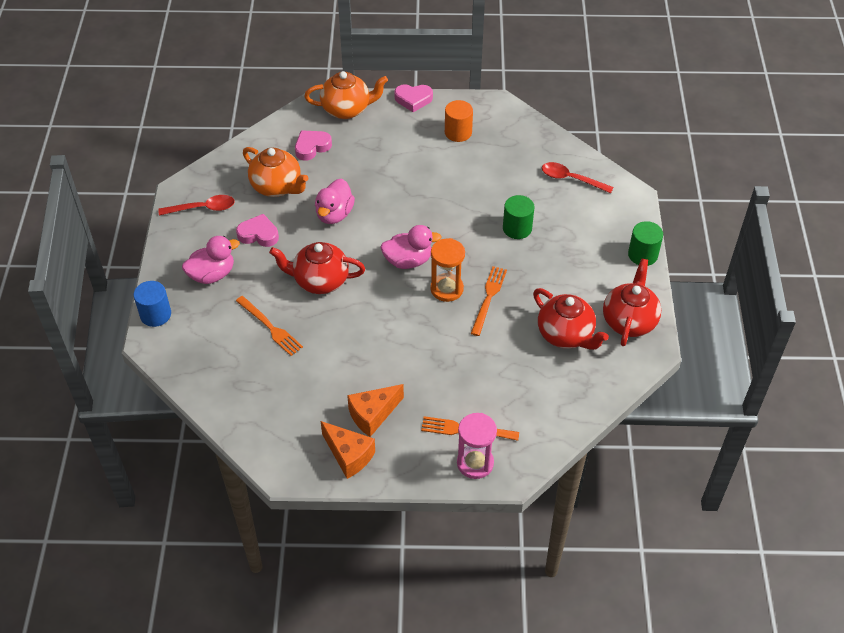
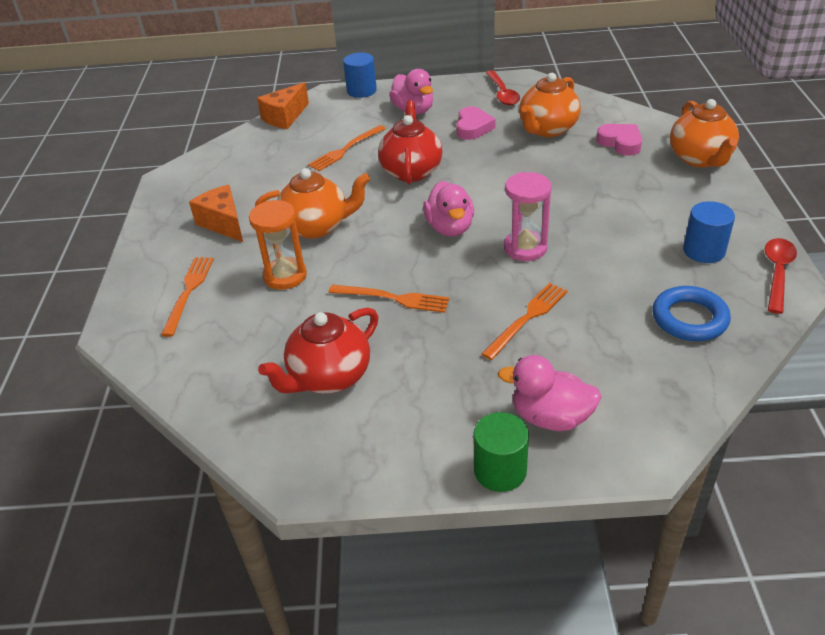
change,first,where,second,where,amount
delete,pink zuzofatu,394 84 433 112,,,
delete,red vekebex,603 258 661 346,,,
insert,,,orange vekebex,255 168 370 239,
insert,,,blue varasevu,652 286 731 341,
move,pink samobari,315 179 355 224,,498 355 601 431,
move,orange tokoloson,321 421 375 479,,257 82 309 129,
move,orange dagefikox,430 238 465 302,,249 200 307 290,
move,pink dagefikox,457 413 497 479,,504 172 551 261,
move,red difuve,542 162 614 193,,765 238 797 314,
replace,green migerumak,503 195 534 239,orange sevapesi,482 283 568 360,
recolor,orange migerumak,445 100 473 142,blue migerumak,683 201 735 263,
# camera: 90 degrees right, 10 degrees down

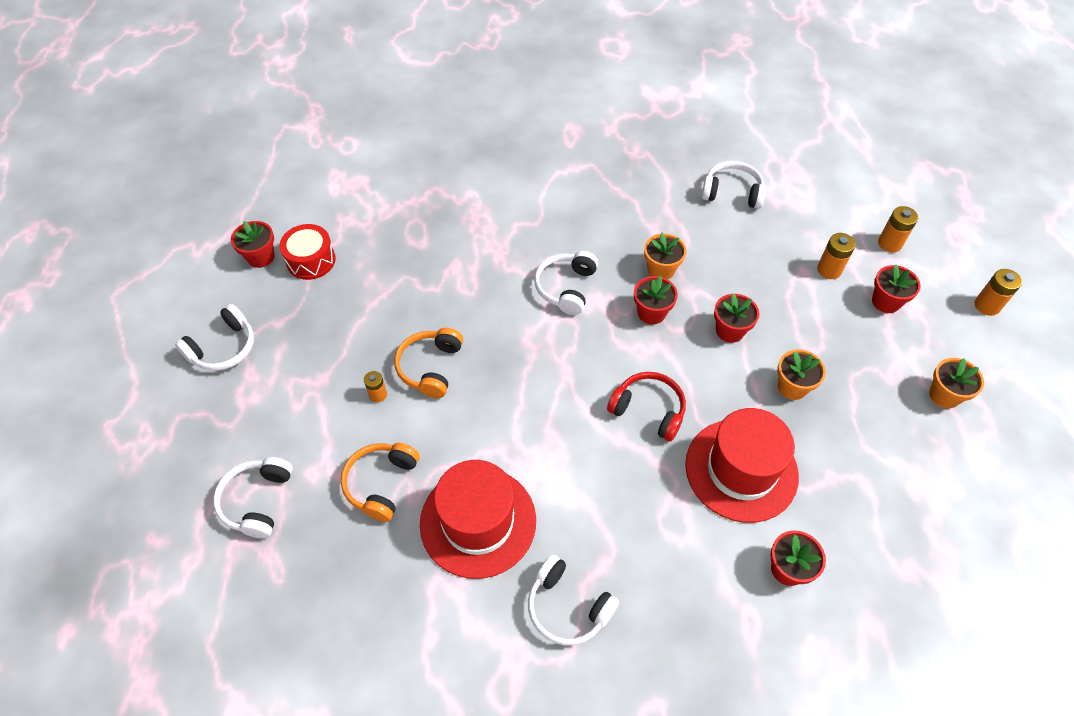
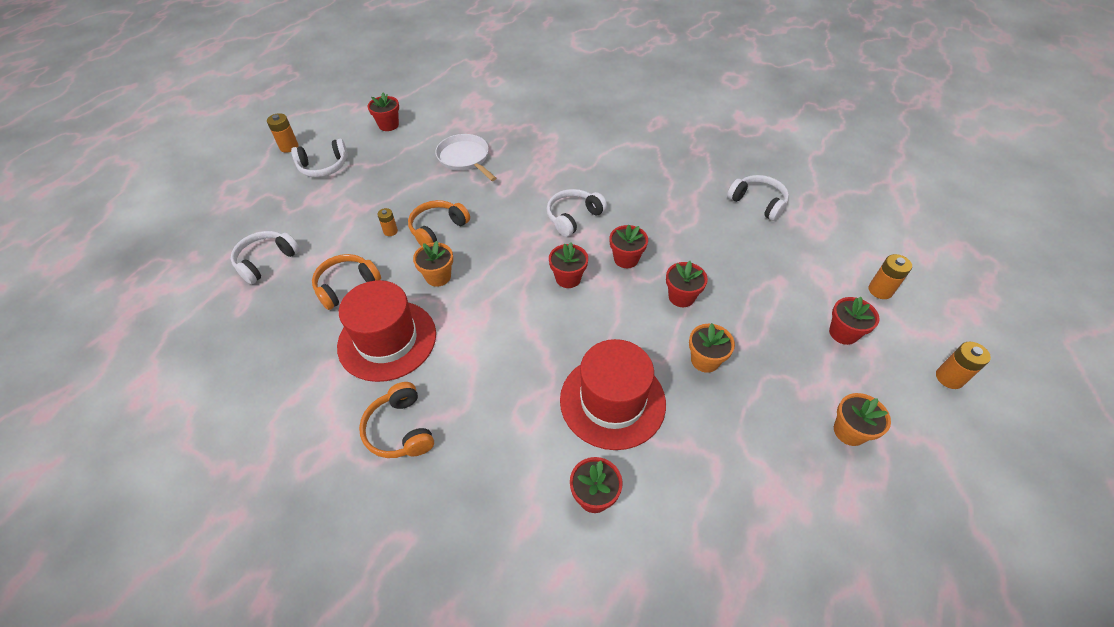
change,first,where,second,where,amount
delete,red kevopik,279 224 336 280,,,
delete,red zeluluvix,607 372 686 441,,,
insert,,,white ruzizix,435 134 496 181,
insert,,,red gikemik,549 242 588 288,
move,orange gikemik,644 233 687 280,,413 241 453 287,
move,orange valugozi,817 233 856 279,,267 113 299 153,
recolor,white zeluluvix,528 555 619 646,orange zeluluvix,359 382 434 458,
# camera: 30 degrees right, 5 degrees down

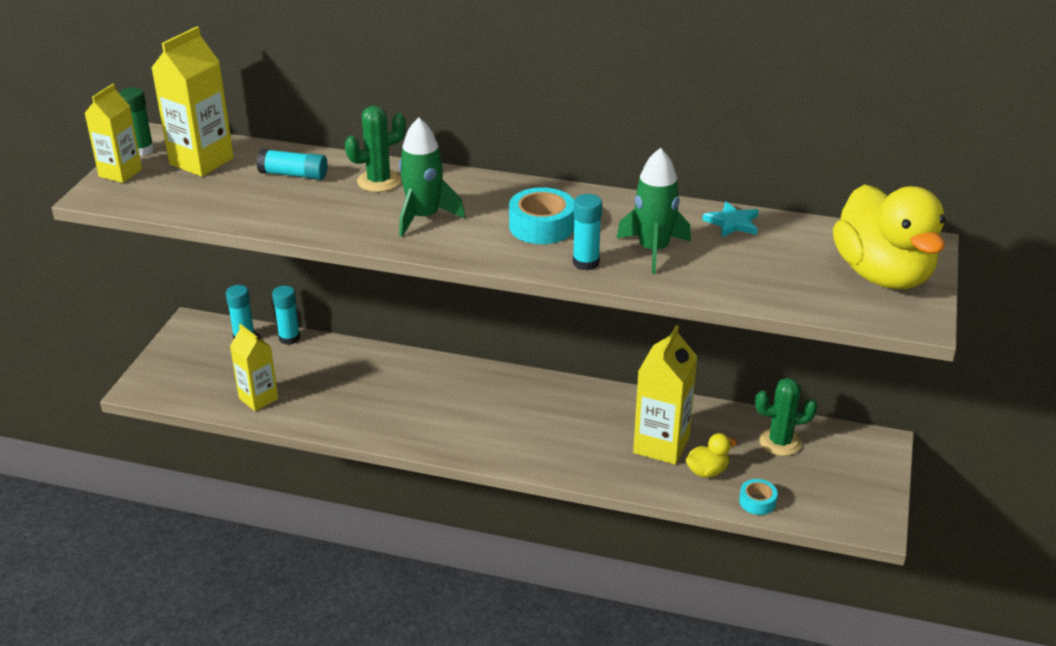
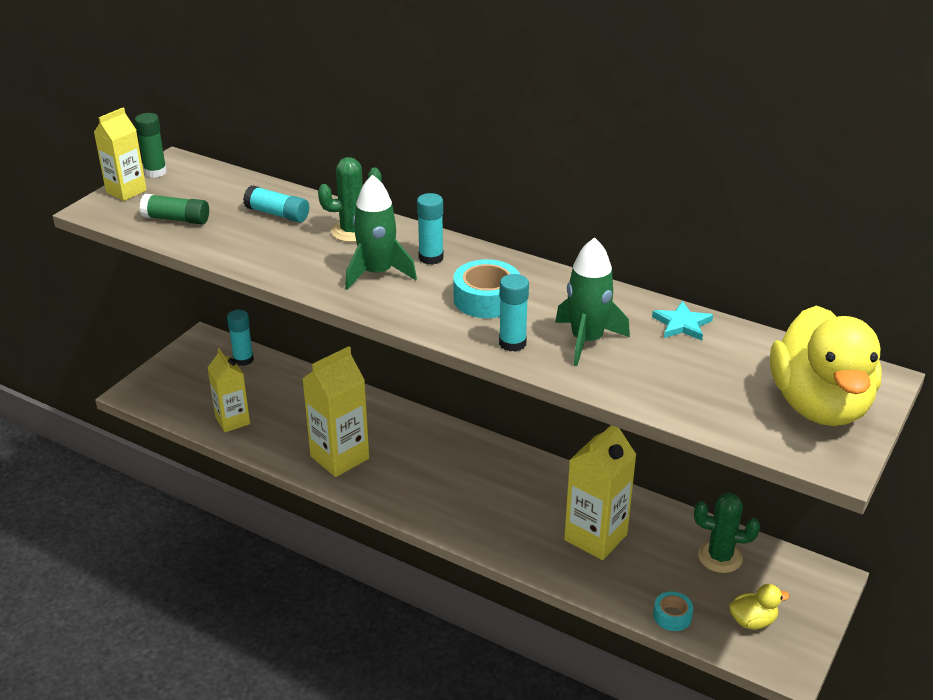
change,first,where,second,where,amount
insert,,,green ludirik,140 194 209 225,
move,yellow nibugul,151 26 234 177,,303 346 369 477,
move,turquoise ludirik,272 285 300 345,,417 193 444 265,
move,yellow samobari,686 433 737 478,,729 584 790 630,
# camera: 15 degrees right, 0 degrees up

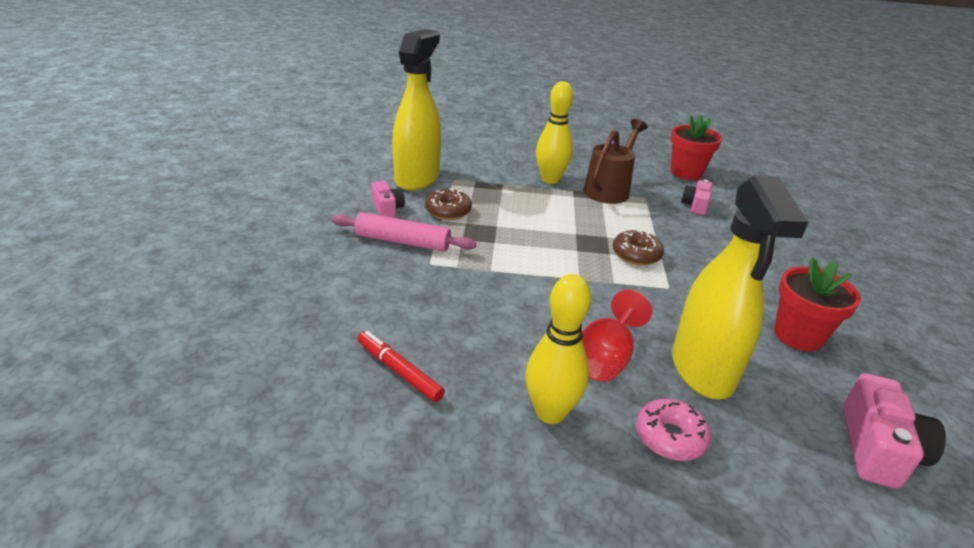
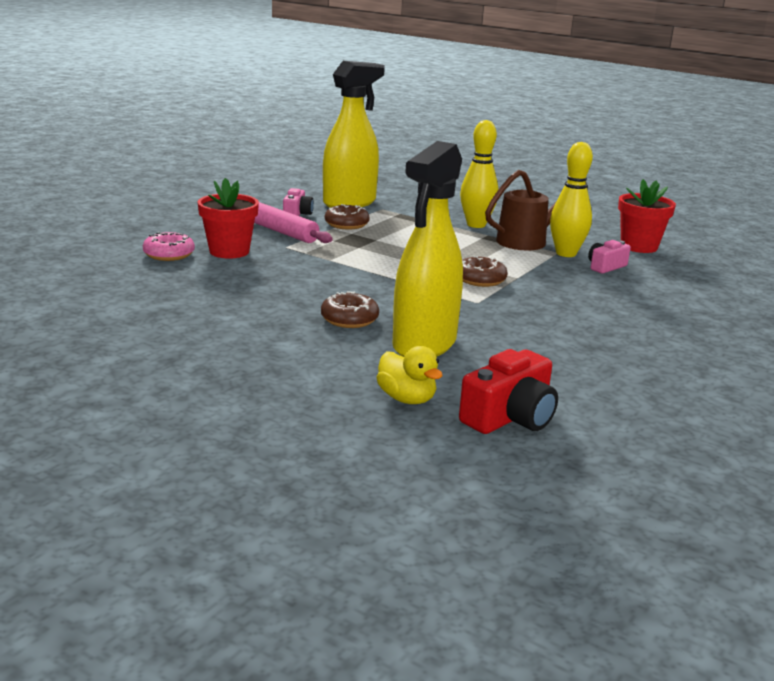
change,first,where,second,where,amount
delete,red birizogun,357 331 445 402,,,
insert,,,yellow samobari,376 346 443 404,
move,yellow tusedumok,525 274 591 424,,550 142 593 257,
move,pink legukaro,636 399 711 461,,143 232 195 261,
move,red gikemik,774 257 861 352,,198 178 259 259,
replace,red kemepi,582 290 652 382,brown legukaro,321 291 379 328,
recolor,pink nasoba,843 373 946 489,red nasoba,459 349 558 434,
# camera: 30 degrees right, 10 degrees down

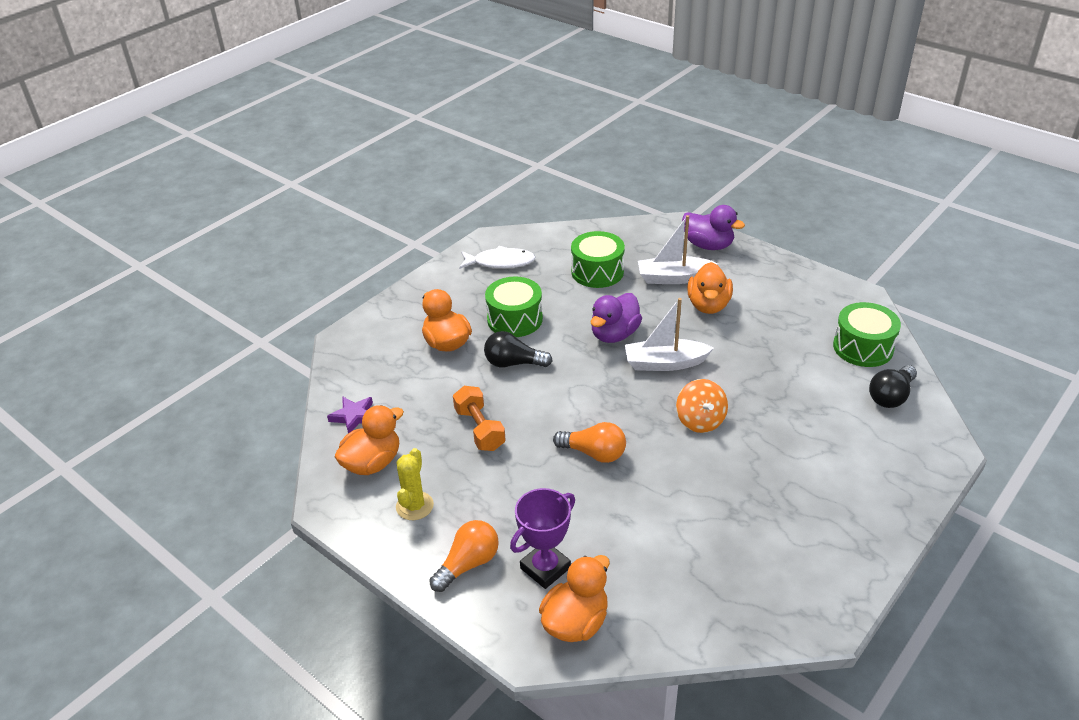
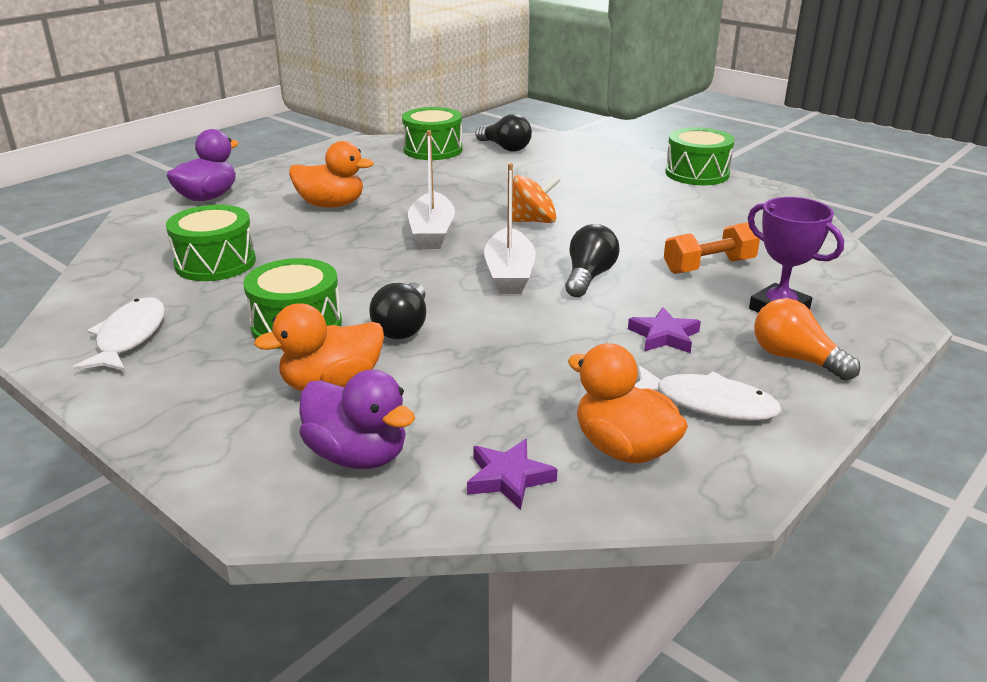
change,first,where,second,where,amount
delete,orange samobari,539 555 610 642,,,
insert,,,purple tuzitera,628 307 701 353,
insert,,,green kevopik,665 127 735 185,
move,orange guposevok,453 386 506 451,,664 222 760 274,
move,purple samobari,591 293 642 343,,299 370 415 469,
move,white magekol,638 215 718 284,,484 163 536 294,
replace,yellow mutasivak,396 448 434 520,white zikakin,634 365 782 421,
recolor,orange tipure,553 422 626 463,black tipure,565 224 620 297,
# camera: 90 degrees left, 10 degrees down

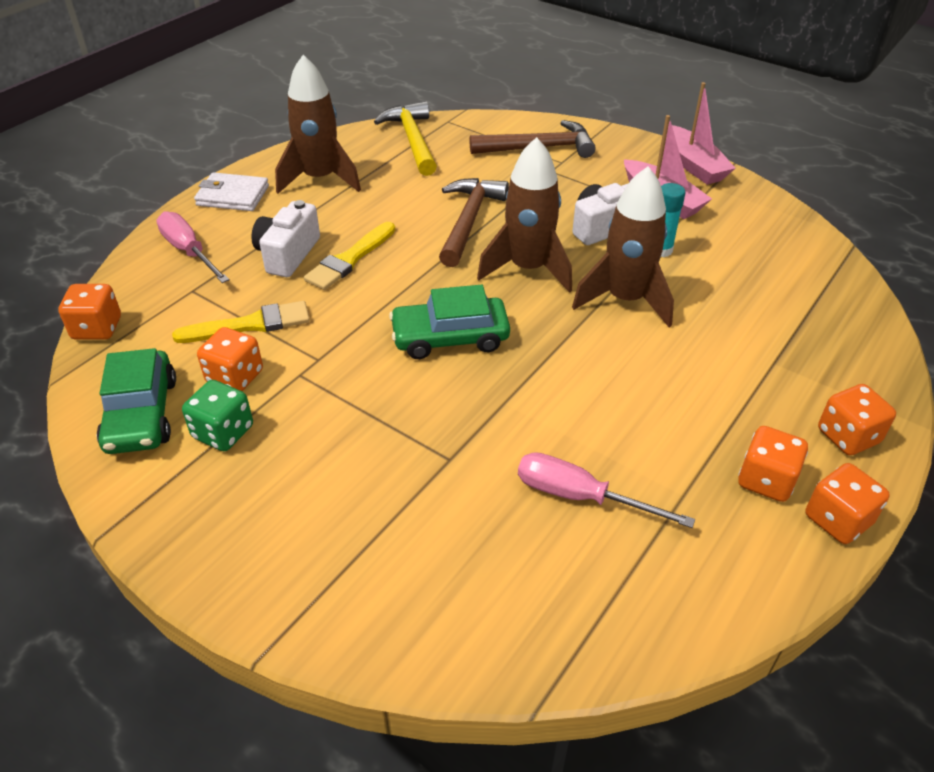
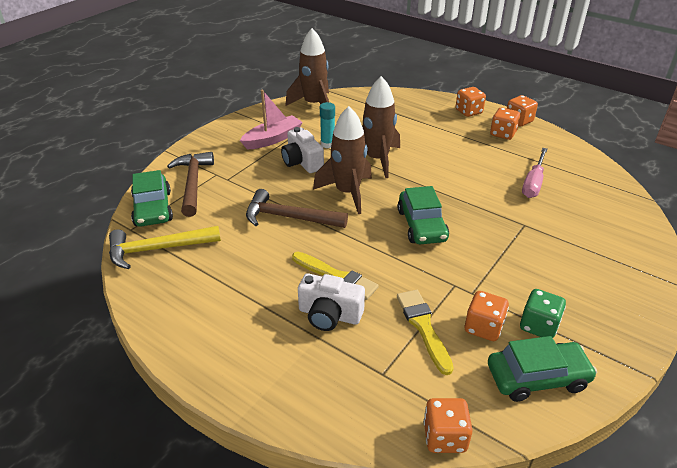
change,first,where,second,where,amount
delete,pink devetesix,156 211 230 283,,,
delete,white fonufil,194 172 269 211,,,
delete,pink magekol,668 82 735 185,,,
insert,,,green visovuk,131 170 173 226,
move,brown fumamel,275 55 361 194,,285 28 329 106,
# camera: 90 degrees left, 5 degrees down

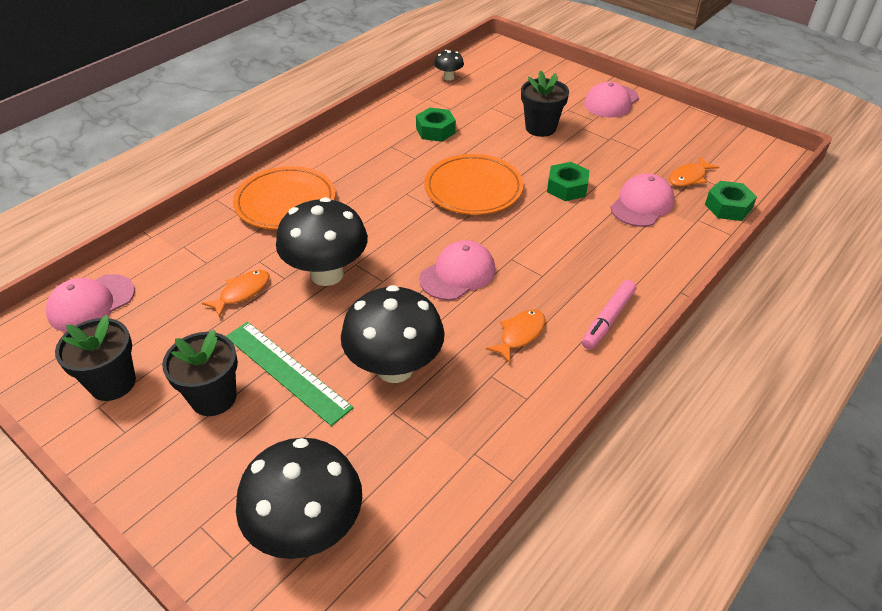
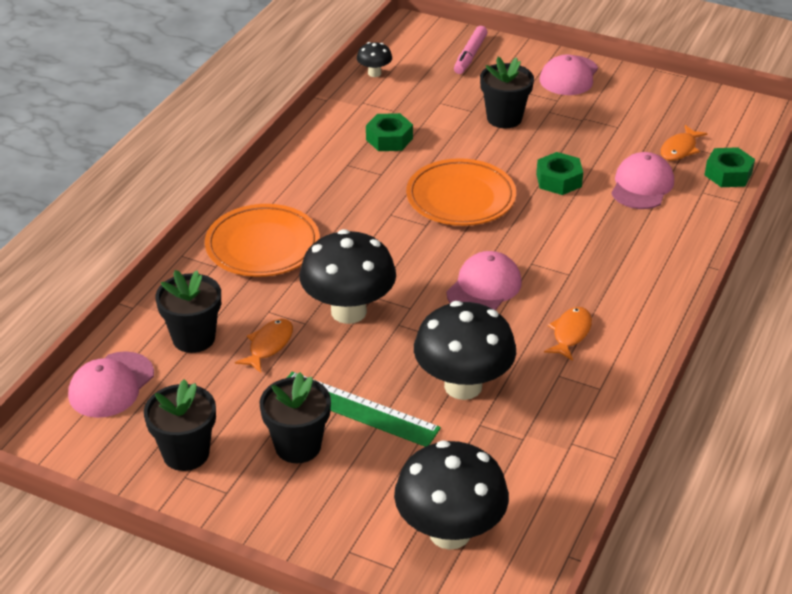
change,first,where,second,where,amount
insert,,,black gikemik,155 270 221 353,
move,pink birizogun,582 280 636 349,,454 26 488 74,
# camera: 15 degrees left, 5 degrees down

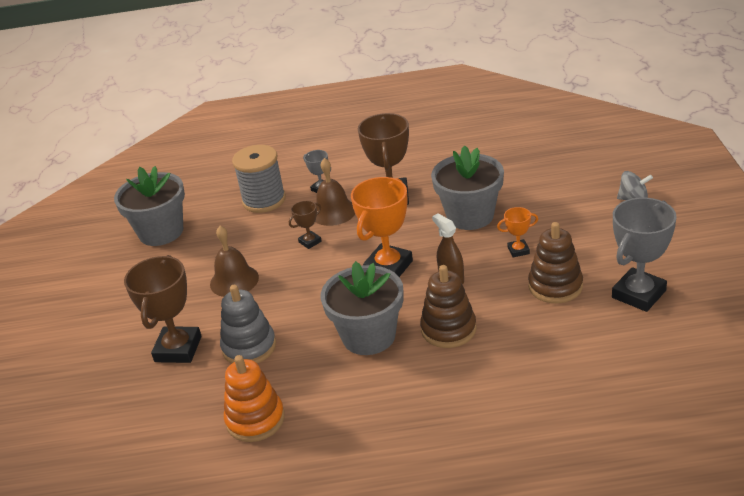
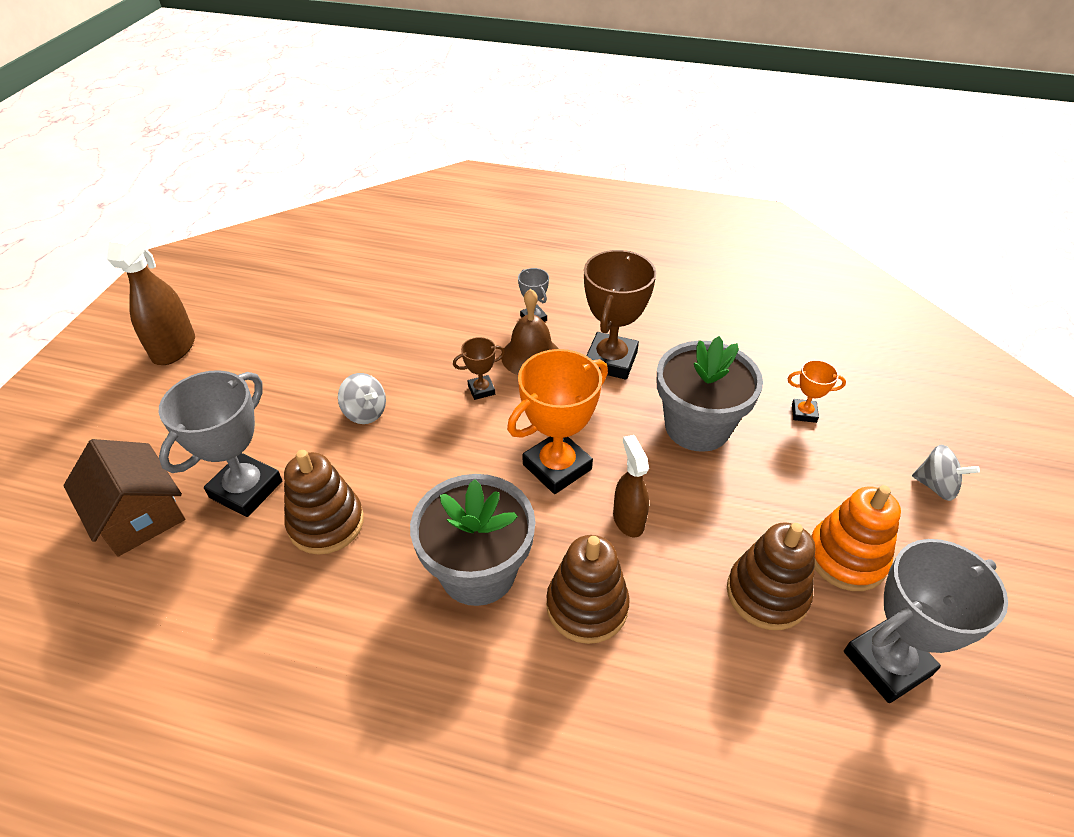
change,first,where,second,where,amount
delete,grey gikemik,114 166 185 246,,,
delete,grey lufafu,232 145 286 213,,,
insert,,,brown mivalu,63 439 185 557,
insert,,,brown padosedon,107 223 195 365,
move,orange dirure,224 355 285 442,,811 485 901 591,
move,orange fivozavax,497 207 538 258,,787 360 846 423,
replace,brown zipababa,210 226 259 297,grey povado,338 373 386 424,
recolor,brown fivozavax,124 255 202 363,grey fivozavax,158 370 282 517,
recolor,grey dirure,220 285 276 364,brown dirure,284 450 364 555,
# camera: 15 degrees right, 10 degrees up

